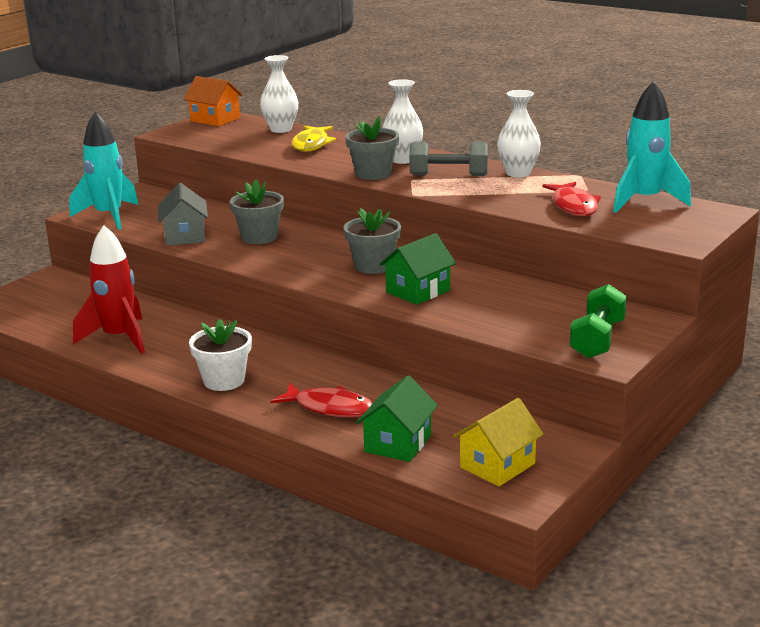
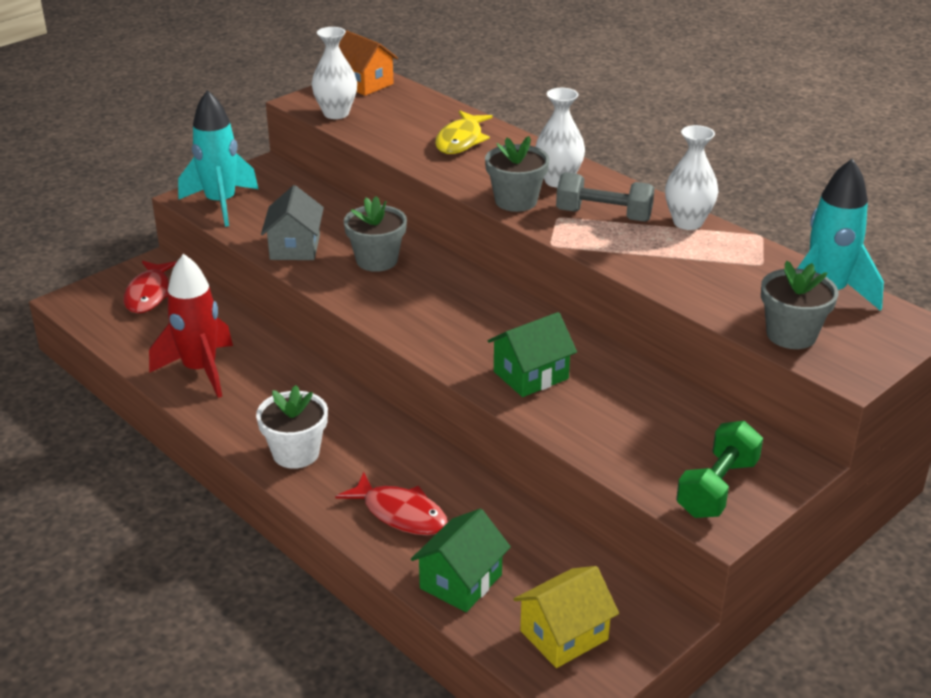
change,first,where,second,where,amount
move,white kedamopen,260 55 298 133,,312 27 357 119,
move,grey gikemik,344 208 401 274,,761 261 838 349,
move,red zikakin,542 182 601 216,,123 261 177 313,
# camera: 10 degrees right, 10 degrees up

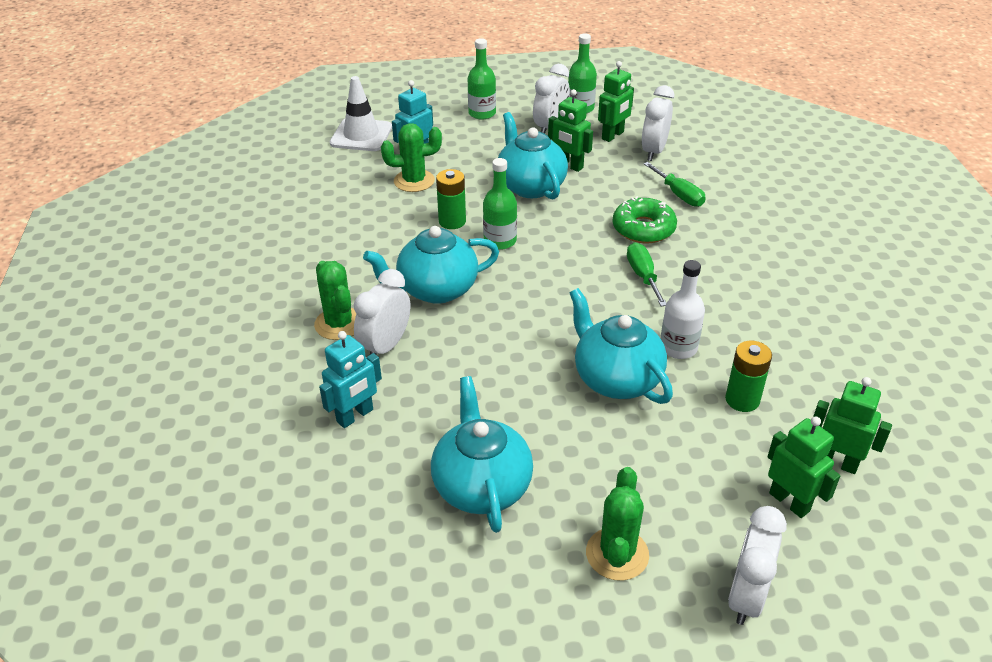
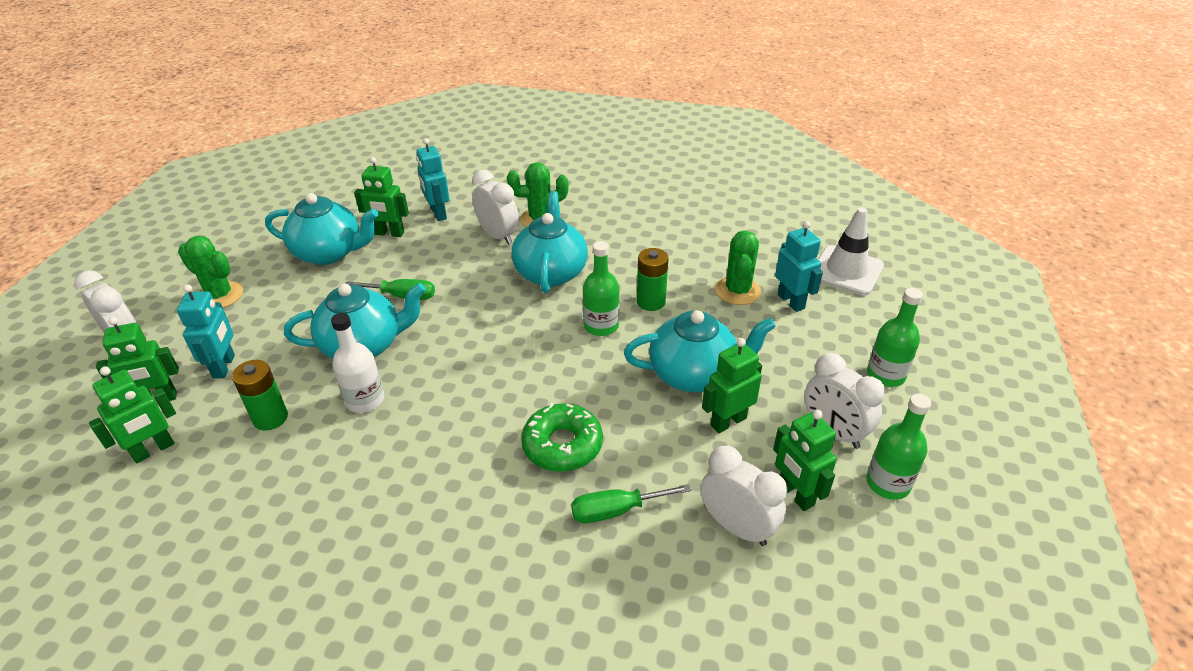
change,first,where,second,where,amount
insert,,,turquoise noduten,177 285 235 379,
insert,,,green noduten,354 157 409 237,
move,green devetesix,627 242 666 306,,345 279 435 300,
# camera: 110 degrees right, 0 degrees up

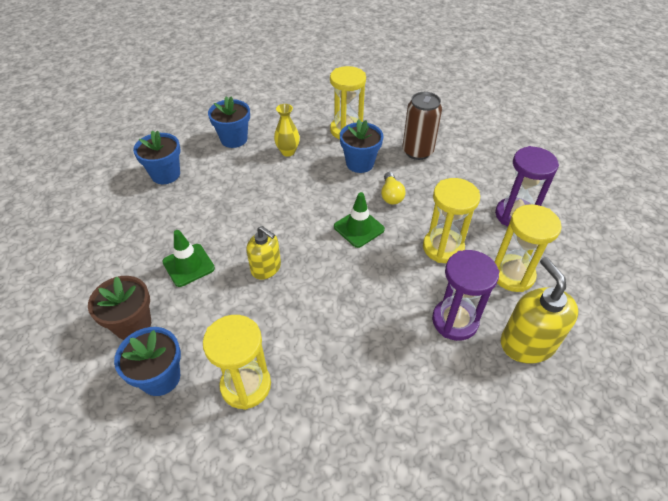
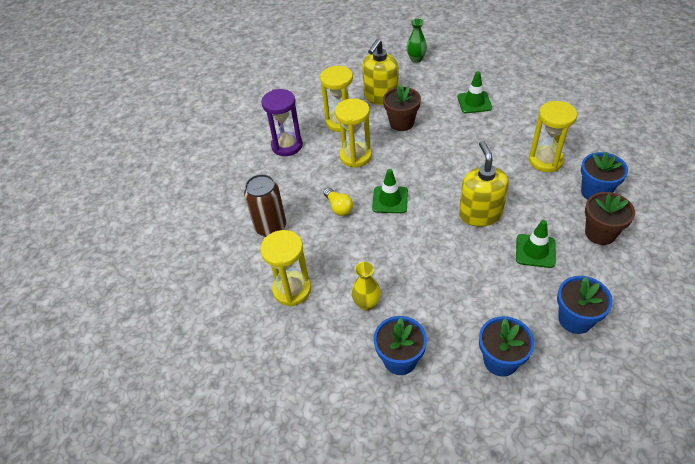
change,first,where,second,where,amount
insert,,,green kedamopen,407 19 427 63,
insert,,,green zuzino,457 71 492 113,
move,blue gikemik,340 120 383 173,,557 276 613 334,
replace,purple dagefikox,432 250 499 341,brown gikemik,383 85 421 131,
rotate,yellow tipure,381 172 406 205,,323 188 353 216,105 degrees clockwise
resize,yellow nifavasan,246 226 281 280,,459 141 509 227,x1.53
# camera: 130 degrees left, 0 degrees up

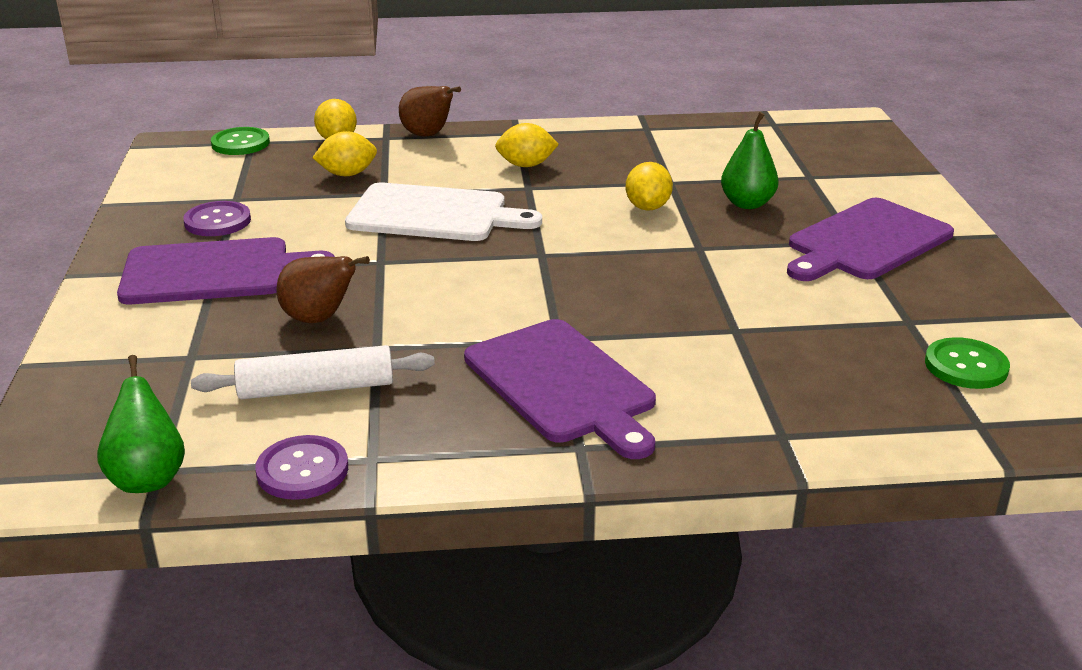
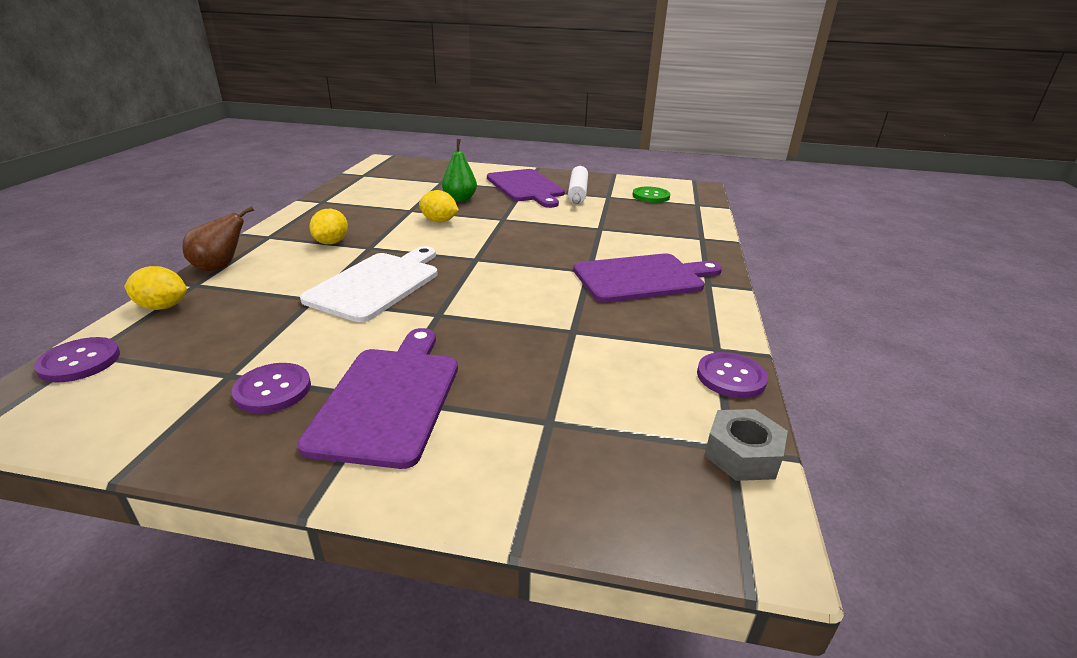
change,first,where,second,where,amount
delete,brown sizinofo,276 256 370 323,,,
delete,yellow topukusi,312 131 377 176,,,
move,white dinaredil,191 345 435 399,,568 166 588 204,
replace,green sizinofo,97 355 185 493,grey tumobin,704 409 788 481,
recolor,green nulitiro,211 127 270 155,purple nulitiro,34 337 120 383,
# camera: 75 degrees left, 0 degrees up

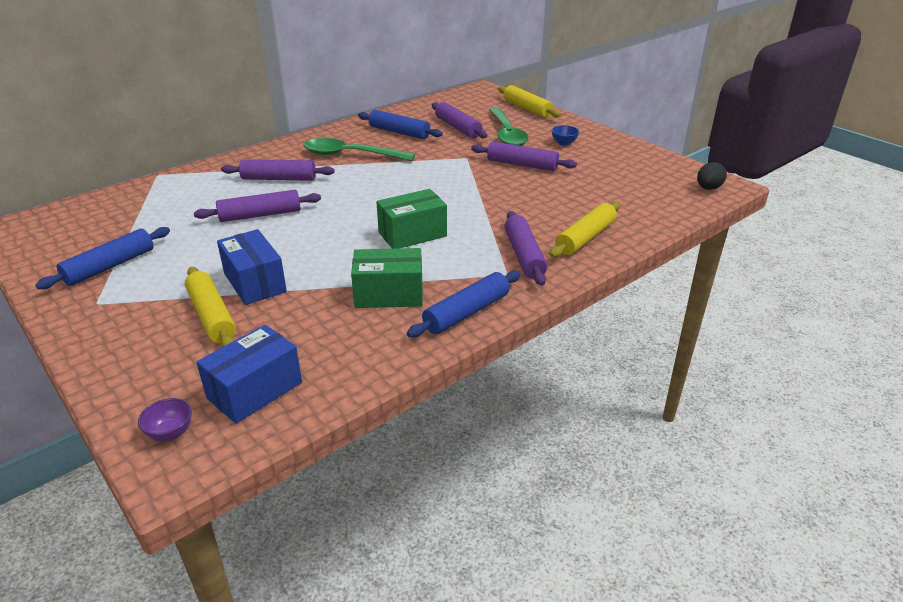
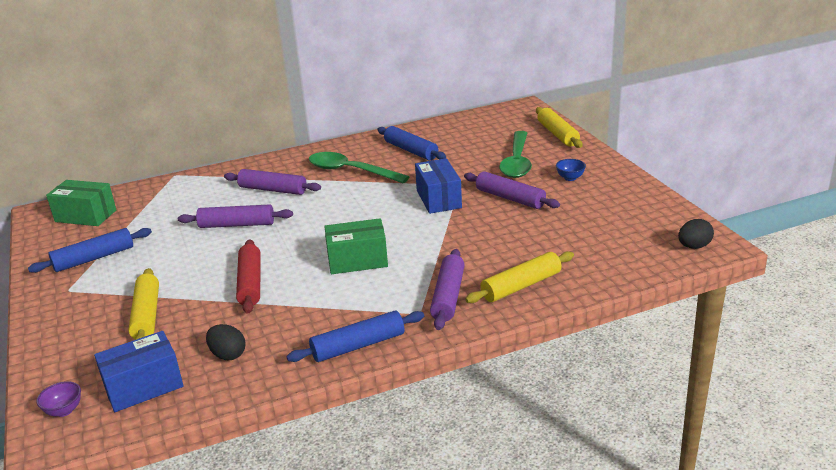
change,first,where,second,where,amount
delete,purple dinaredil,432 102 488 138,,,
insert,,,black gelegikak,206 324 246 360,
insert,,,red dinaredil,236 239 261 314,
move,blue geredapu,217 229 287 305,,415 158 462 214,
move,green geredapu,351 248 423 308,,46 180 116 226,
# camera: 20 degrees right, 5 degrees down

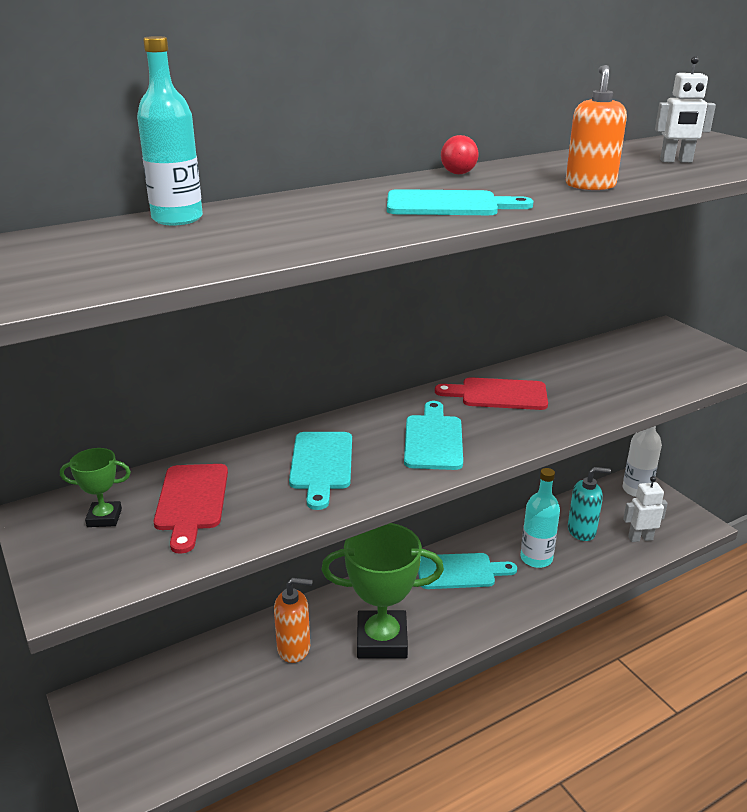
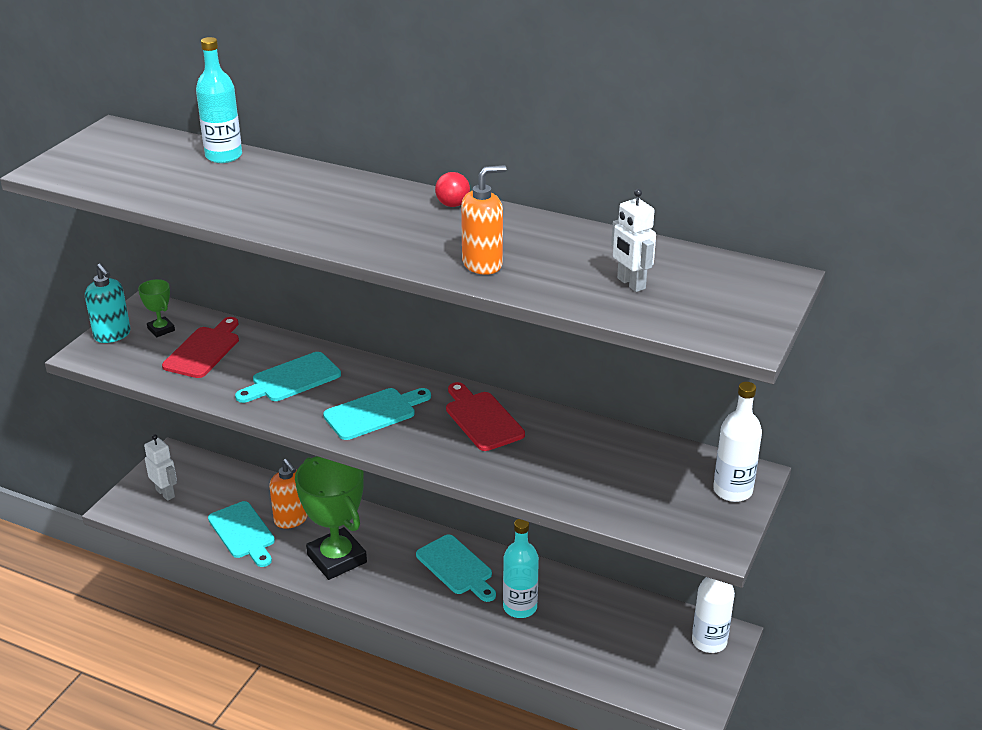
change,first,where,second,where,amount
insert,,,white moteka,713 382 762 502,
move,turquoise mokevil,387 189 533 215,,208 501 275 567,
move,turquoise nifavasan,568 467 611 541,,85 264 131 343,
move,white noduten,623 476 668 542,,144 434 177 501,
rotate,red mokevil,154 464 228 554,,162 317 239 378,150 degrees clockwise
# camera: 55 degrees right, 5 degrees up

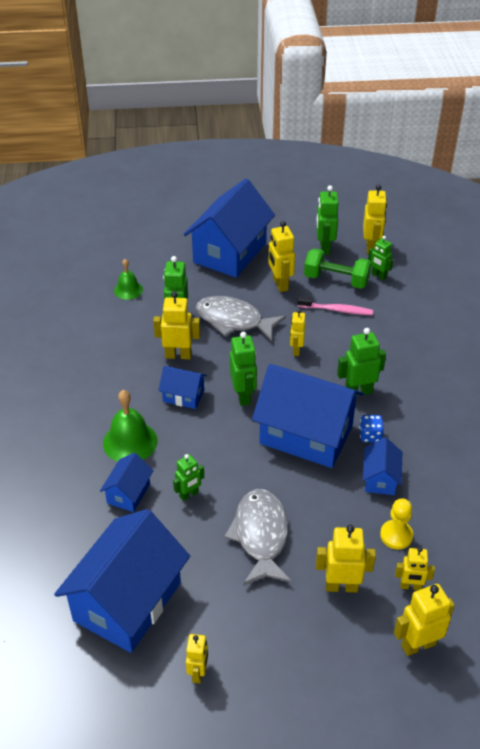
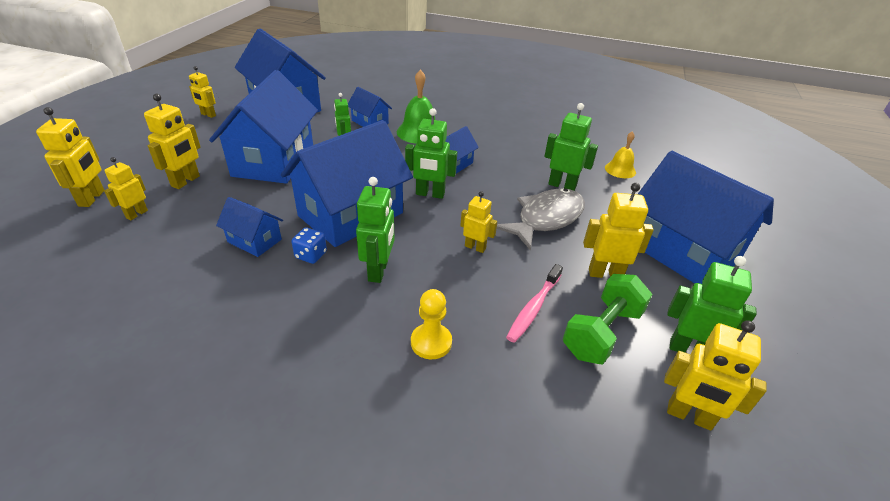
change,first,where,second,where,amount
delete,yellow noduten,153 292 200 359,,,
delete,green noduten,368 236 393 280,,,
move,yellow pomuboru,380 499 413 549,,411 289 452 359,
replace,grey zikakin,224 489 292 585,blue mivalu,209 70 318 184,
recolor,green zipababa,114 259 143 300,yellow zipababa,605 131 636 178,
# camera: 110 degrees right, 5 degrees down

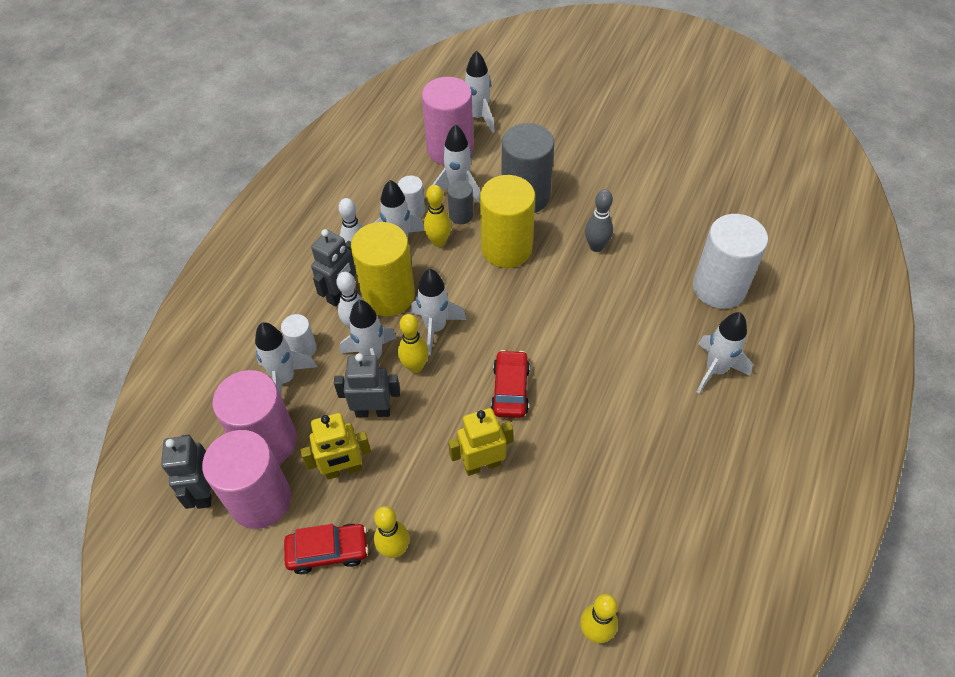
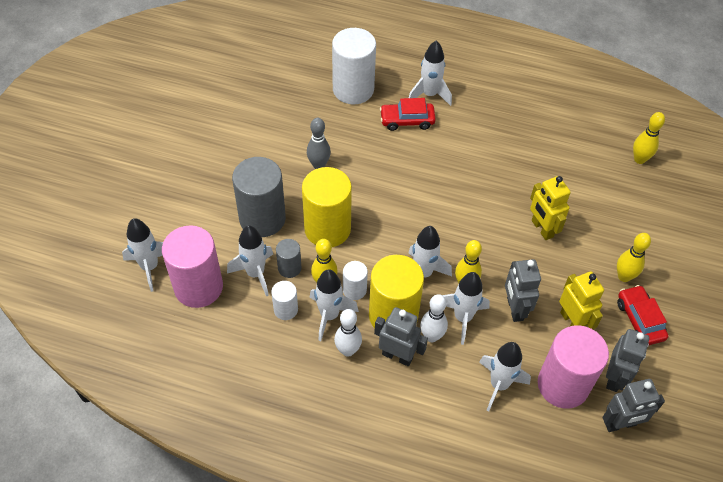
change,first,where,second,where,amount
move,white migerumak,281 314 317 357,,343 261 368 300,
move,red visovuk,491 350 530 418,,380 98 436 131,
replace,pink migerumak,202 430 291 529,grey noduten,606 329 649 392,
# camera: 100 degrees left, 0 degrees up

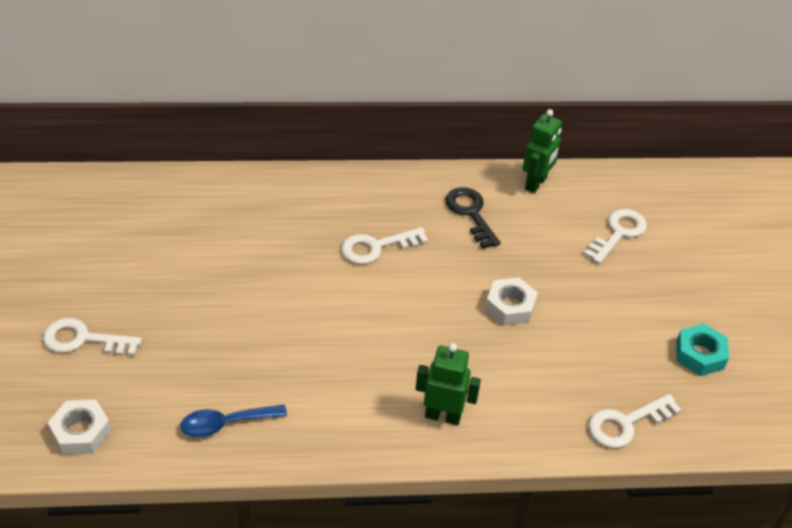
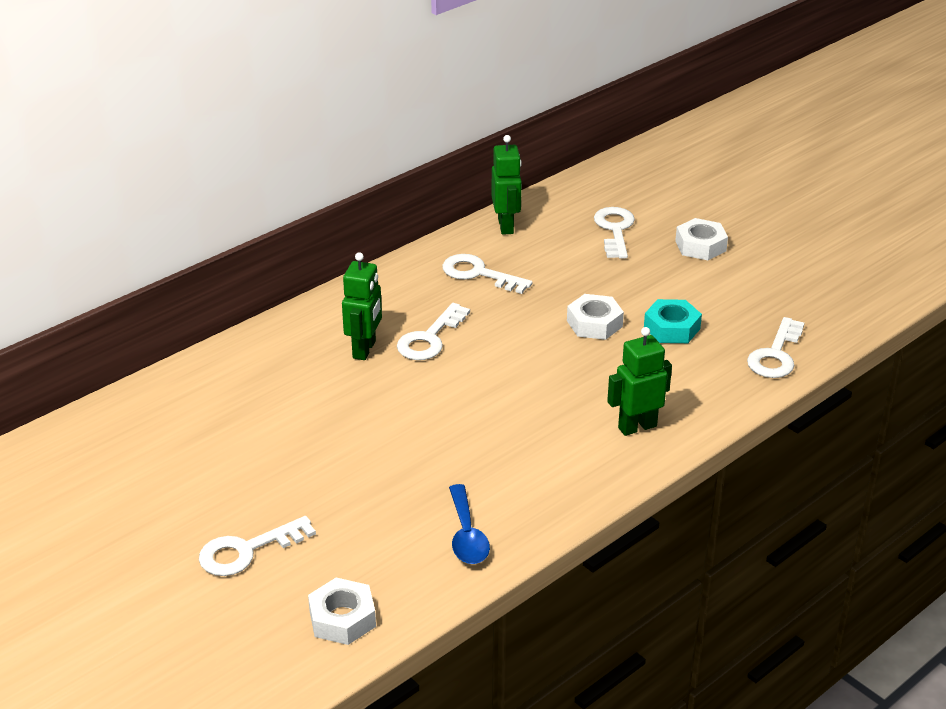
change,first,where,second,where,amount
insert,,,green noduten,342 252 382 360,
insert,,,white tumobin,675 218 728 260,
move,turquoise tumobin,677 324 729 376,,644 299 702 343,
recolor,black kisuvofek,445 187 501 249,white kisuvofek,442 254 533 294,
rotate,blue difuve,180 405 287 437,,449 484 490 564,45 degrees counterclockwise
# camera: 35 degrees left, 10 degrees down

